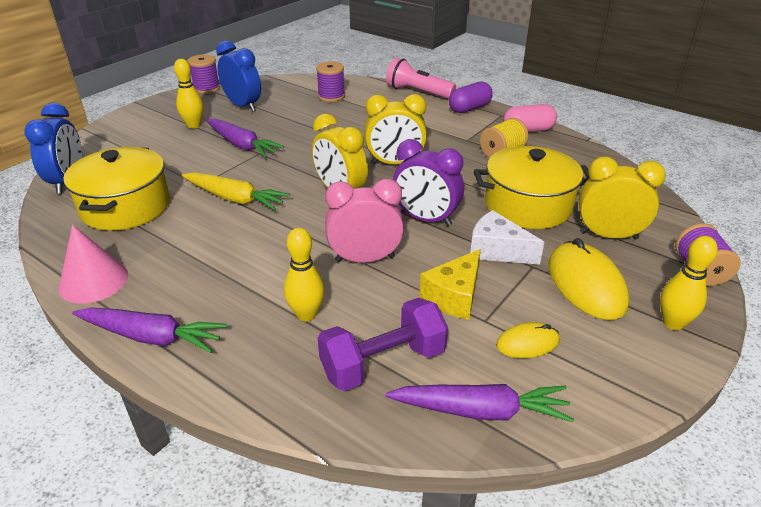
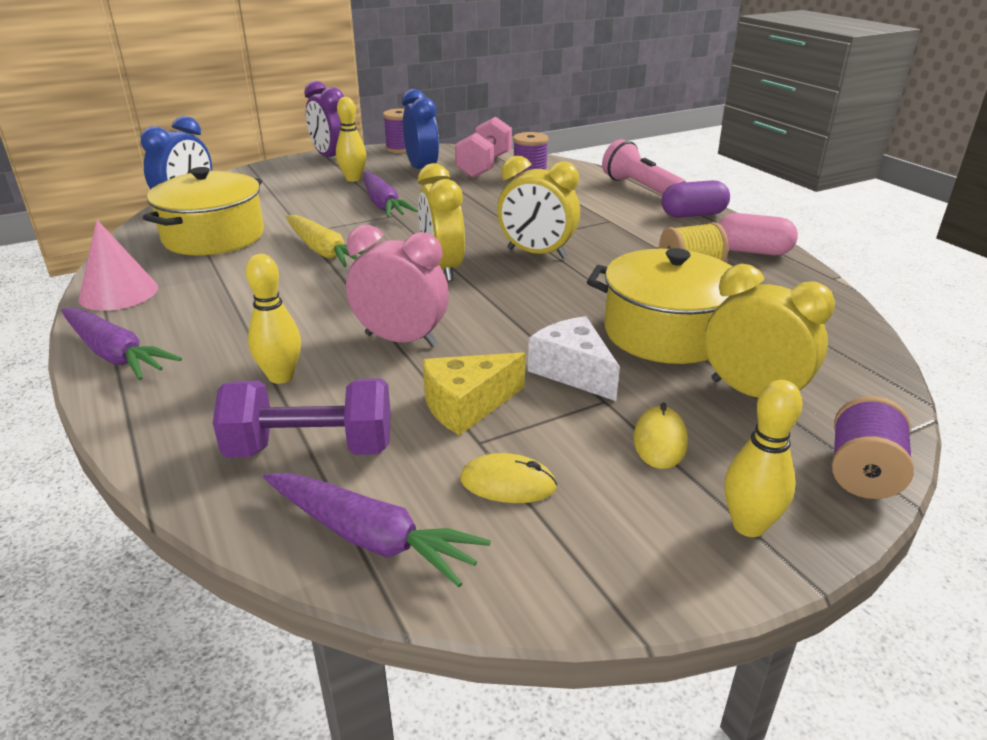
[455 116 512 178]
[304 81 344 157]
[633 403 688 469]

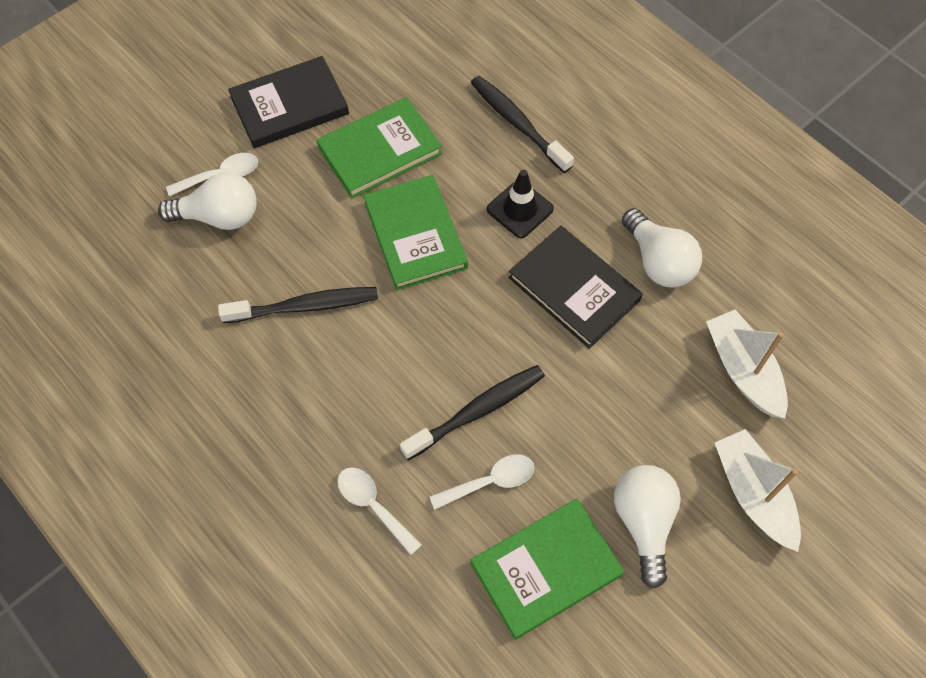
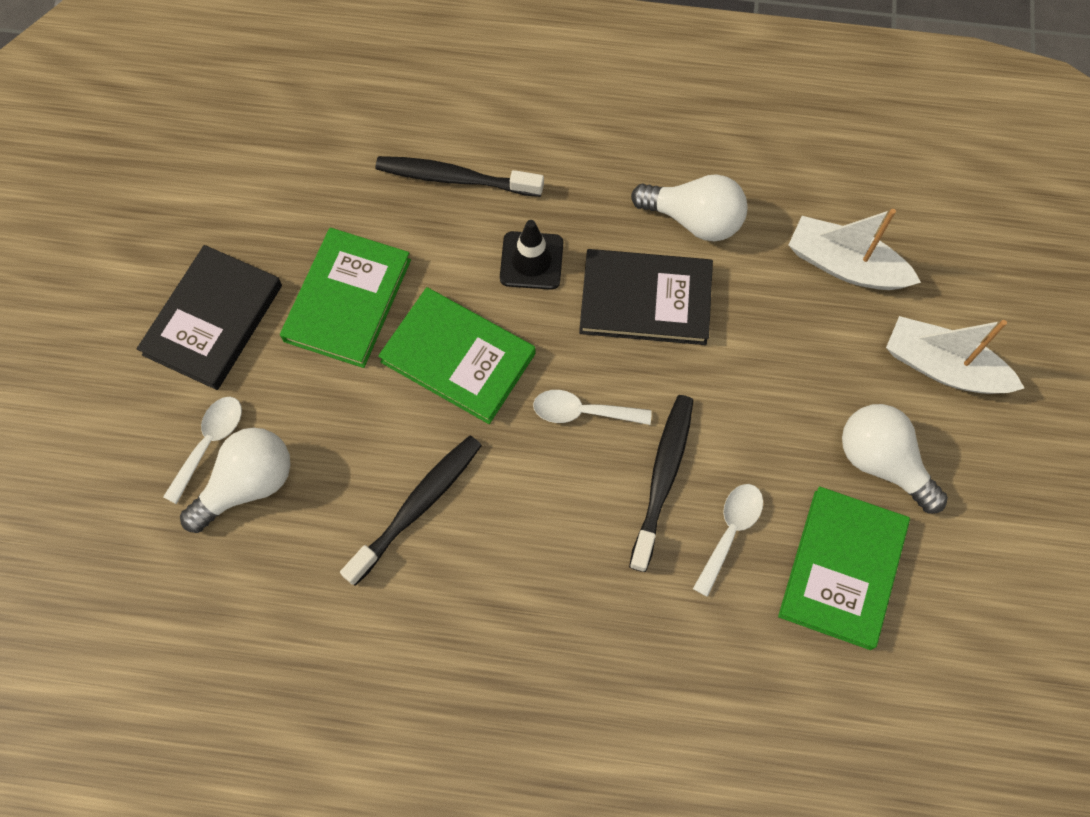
[533 390 652 425]

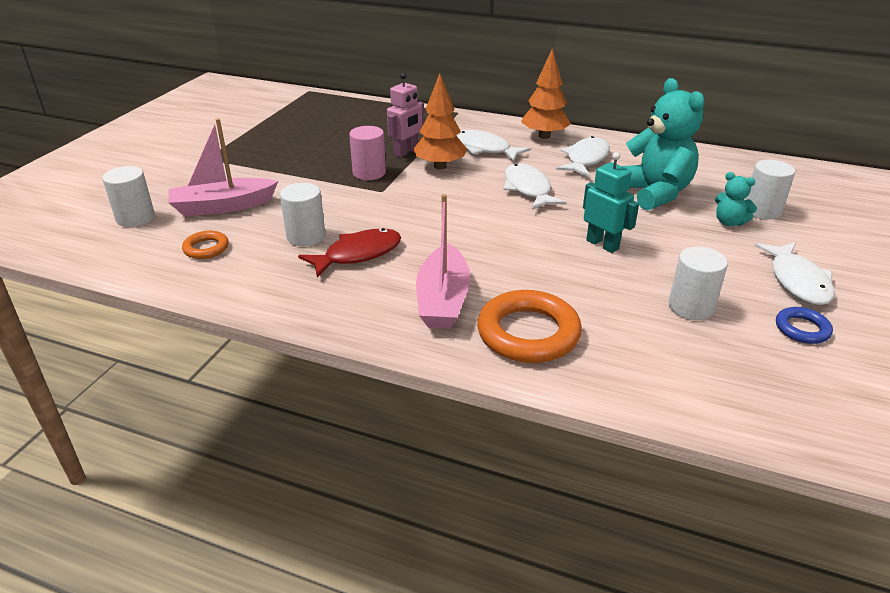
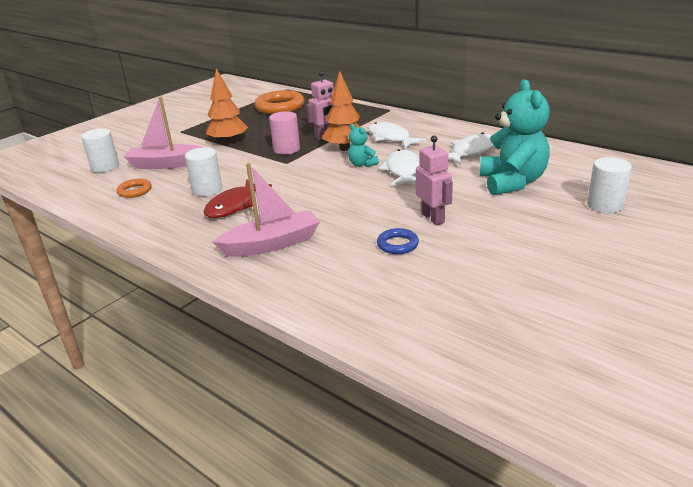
[669 247 728 320] (first image)
[755 243 835 305] (first image)
[254 90 305 114]
[206 68 248 144]
[348 124 379 167]
[377 228 419 254]
[416 136 453 225]
[203 179 272 218]
[213 163 320 257]

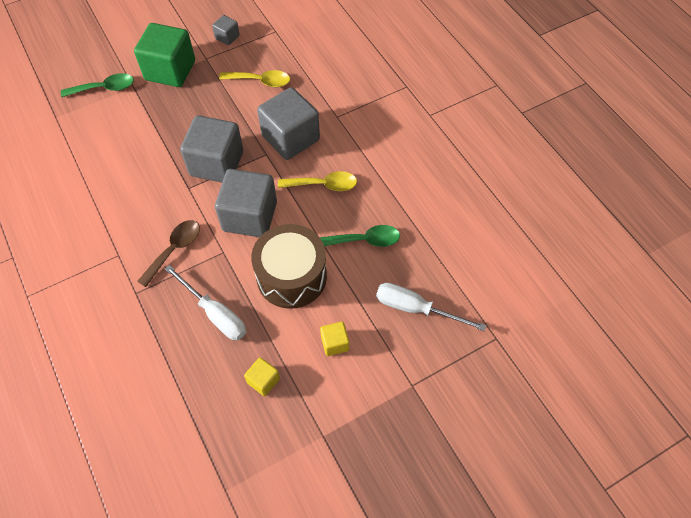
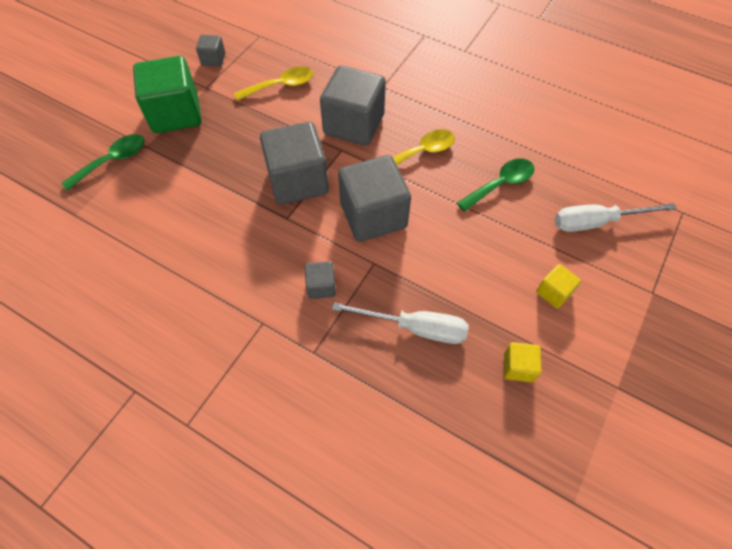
[251 224 327 309] (first image)
[305 261 336 299]

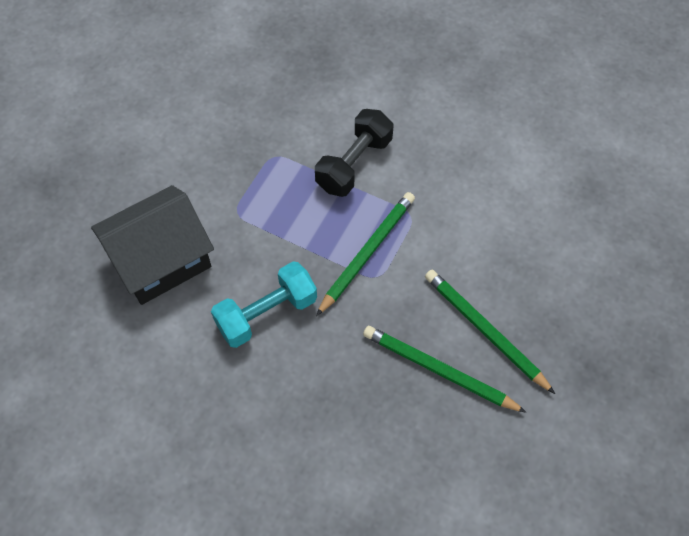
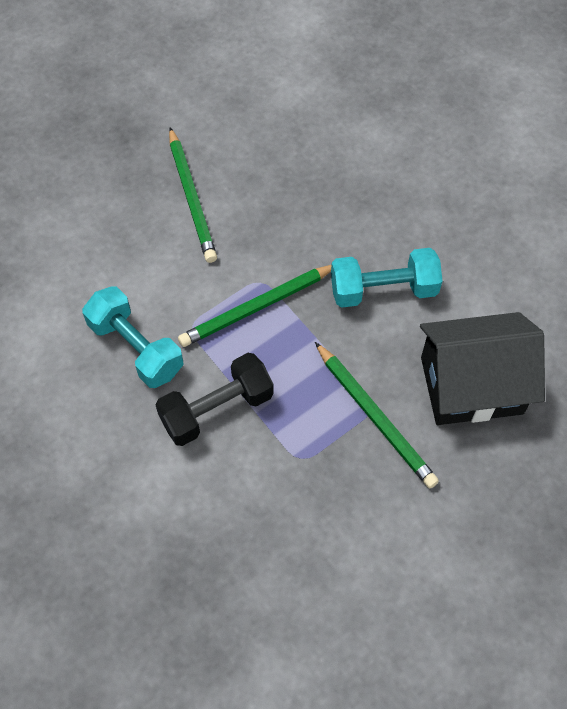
[82 286 184 388]
[315 342 439 488]

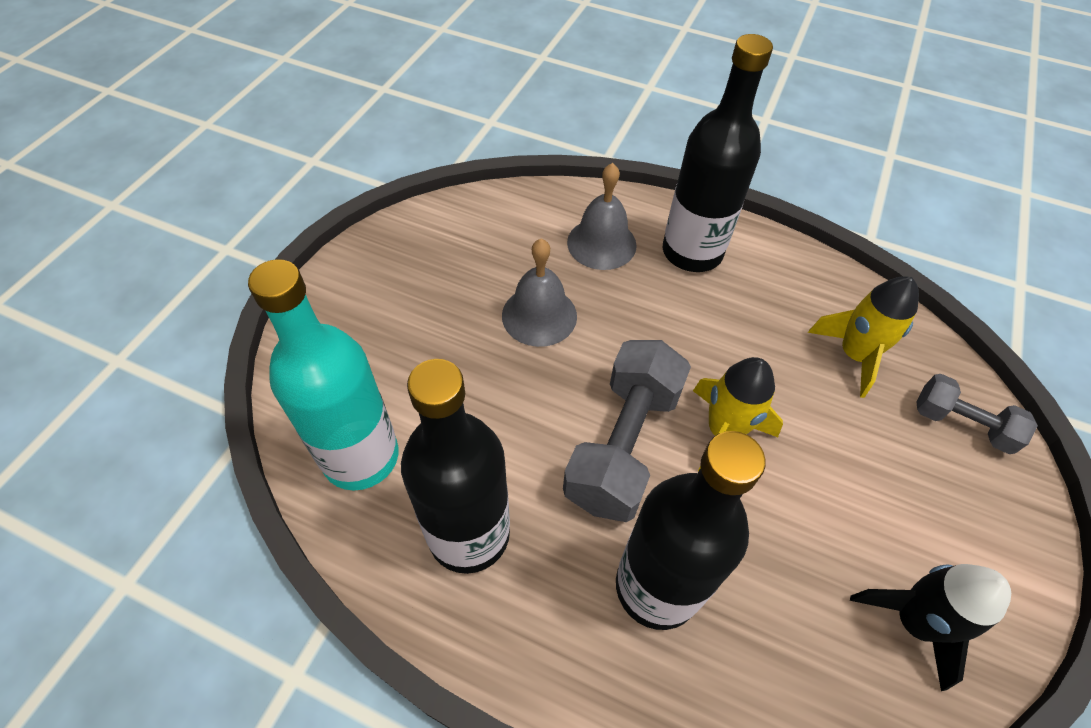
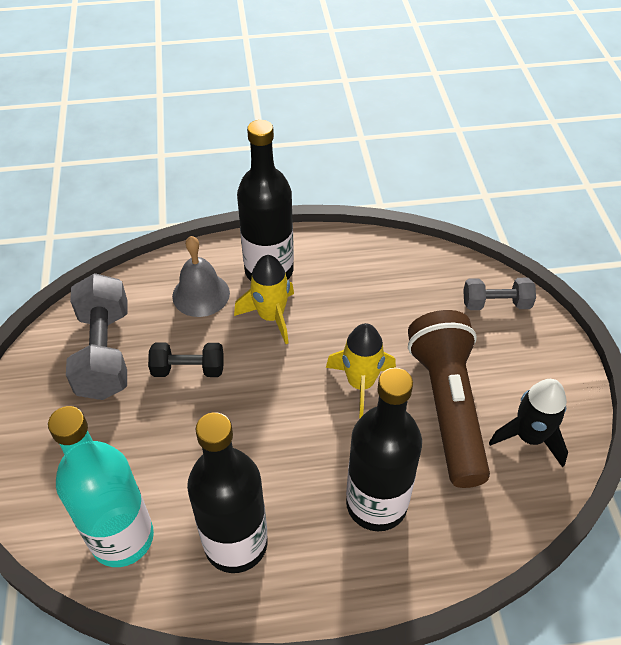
[408 310 490 488]
[66 273 127 400]
[234 255 294 344]
[148 343 224 377]

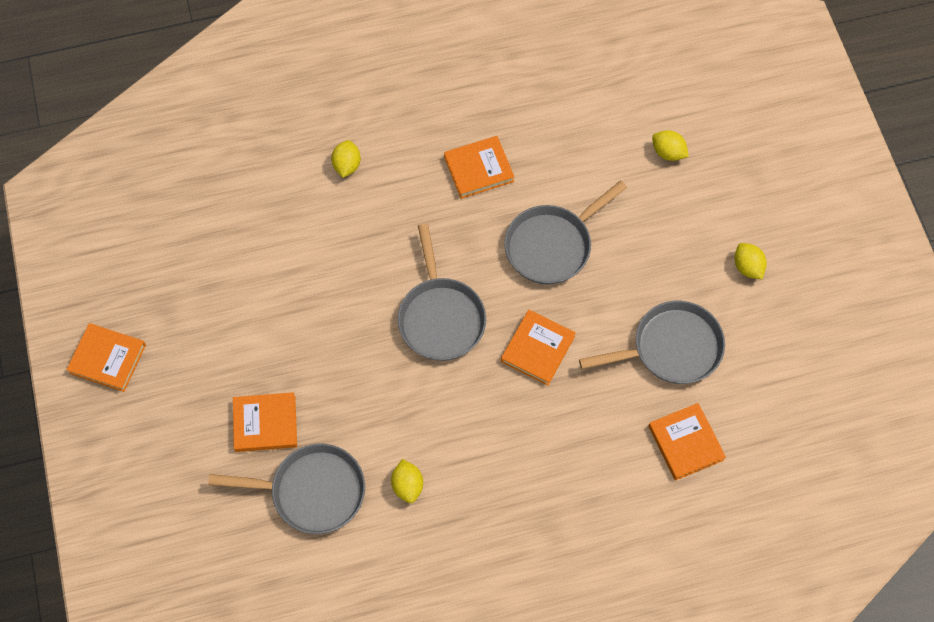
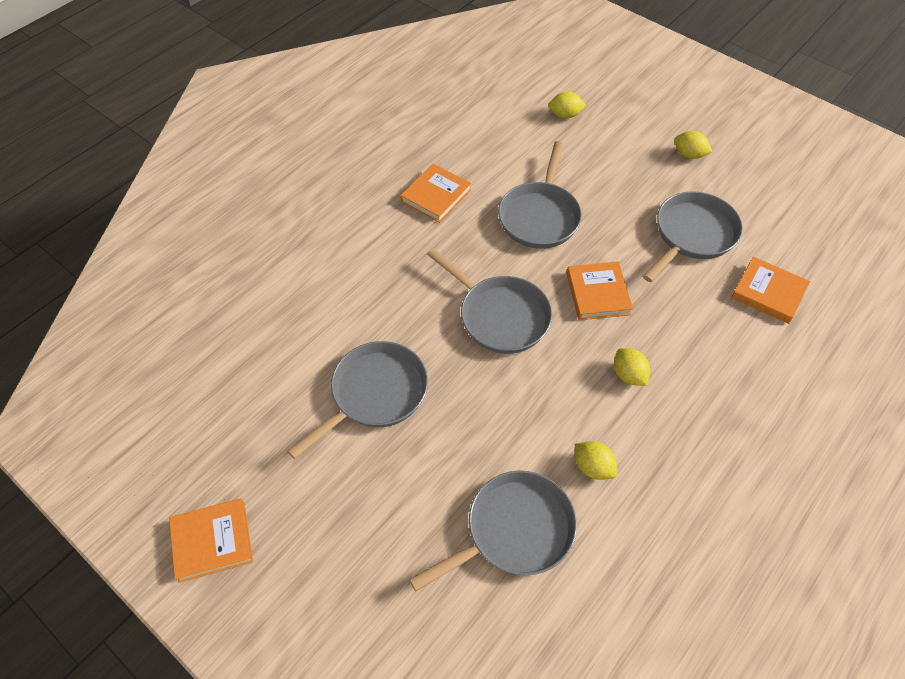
[233 392 297 452] (first image)
[287 341 428 459]
[614 348 650 386]

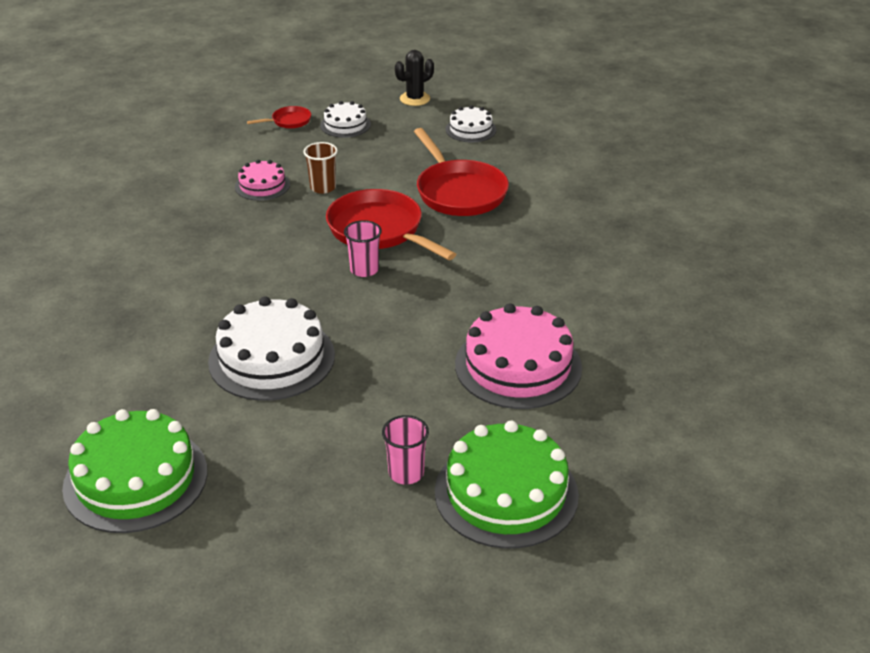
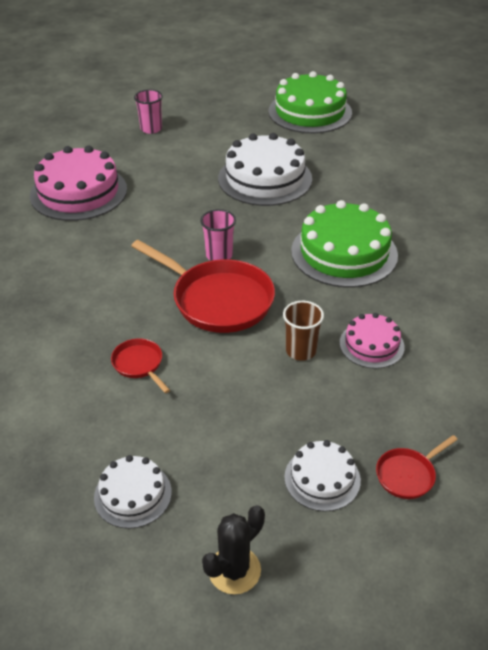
[291 200 398 288]
[111 338 170 393]

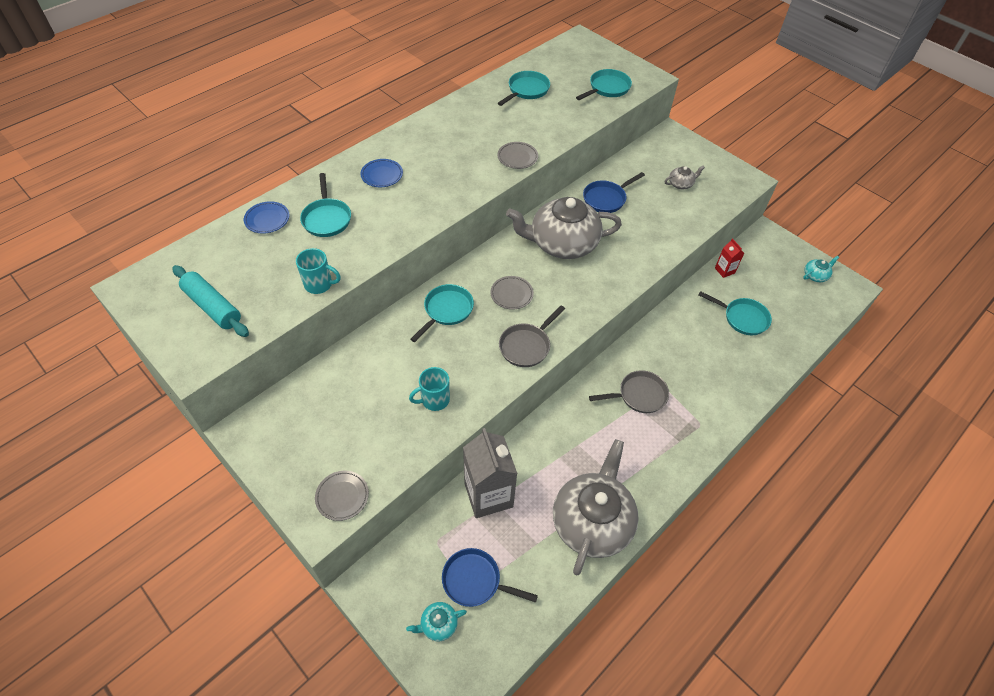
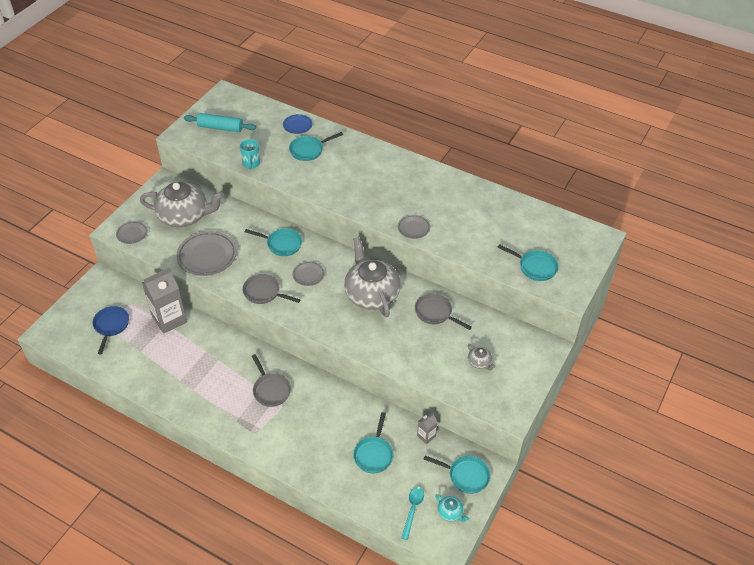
[360 159 403 187] (first image)
[406 602 467 641] (first image)
[401 487 424 540]
[423 455 491 494]
[140 182 224 227]
[176 231 237 276]
[415 293 472 330]
[417 413 438 444]
[184 113 256 132]

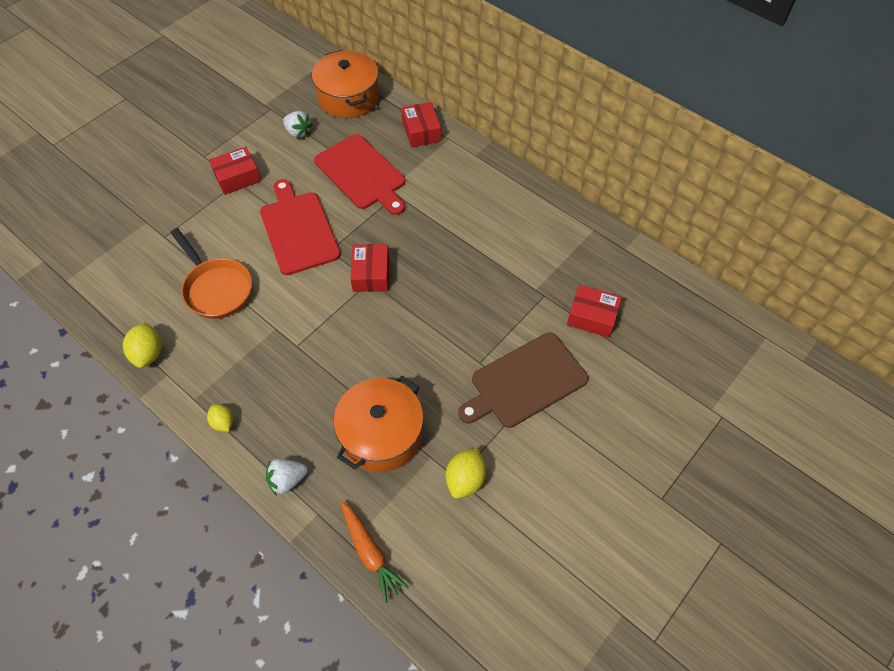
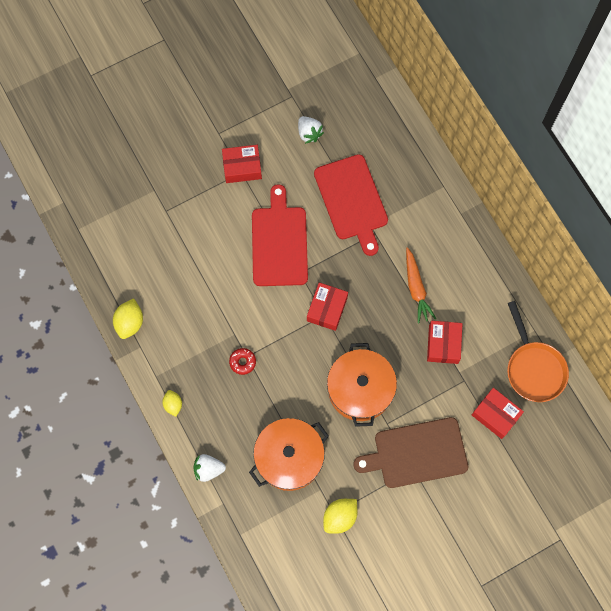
[229 348 256 375]
[507 301 569 402]
[327 343 397 427]
[406 247 436 323]
[427 321 462 364]

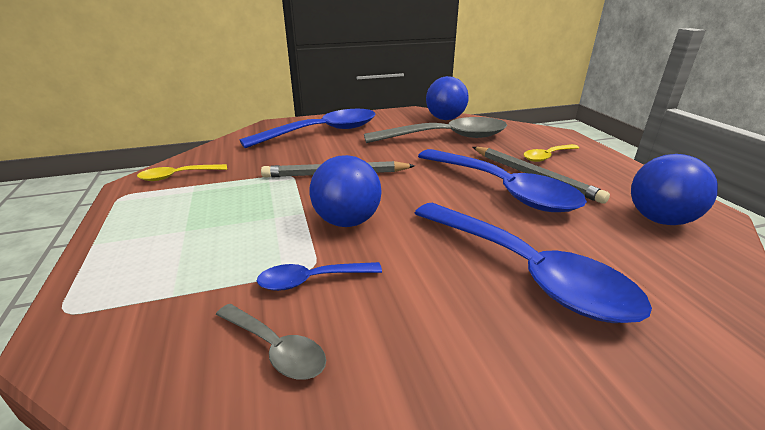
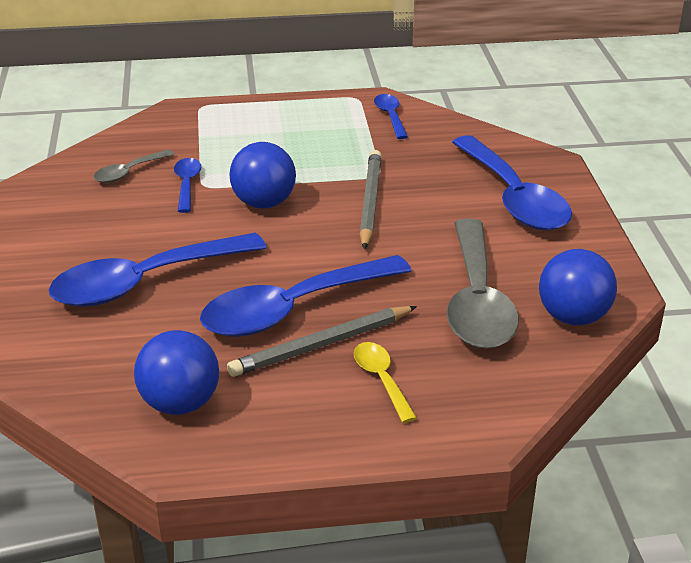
[374 94 408 139]

